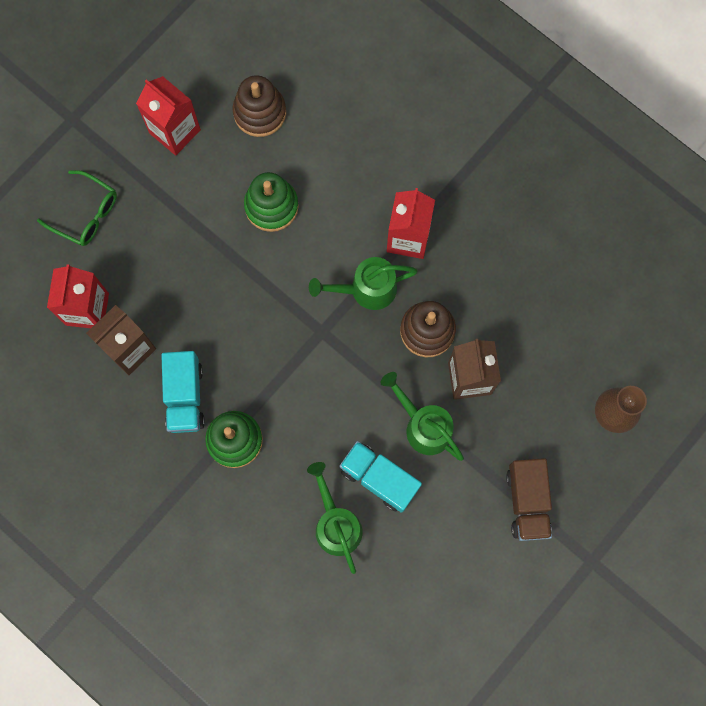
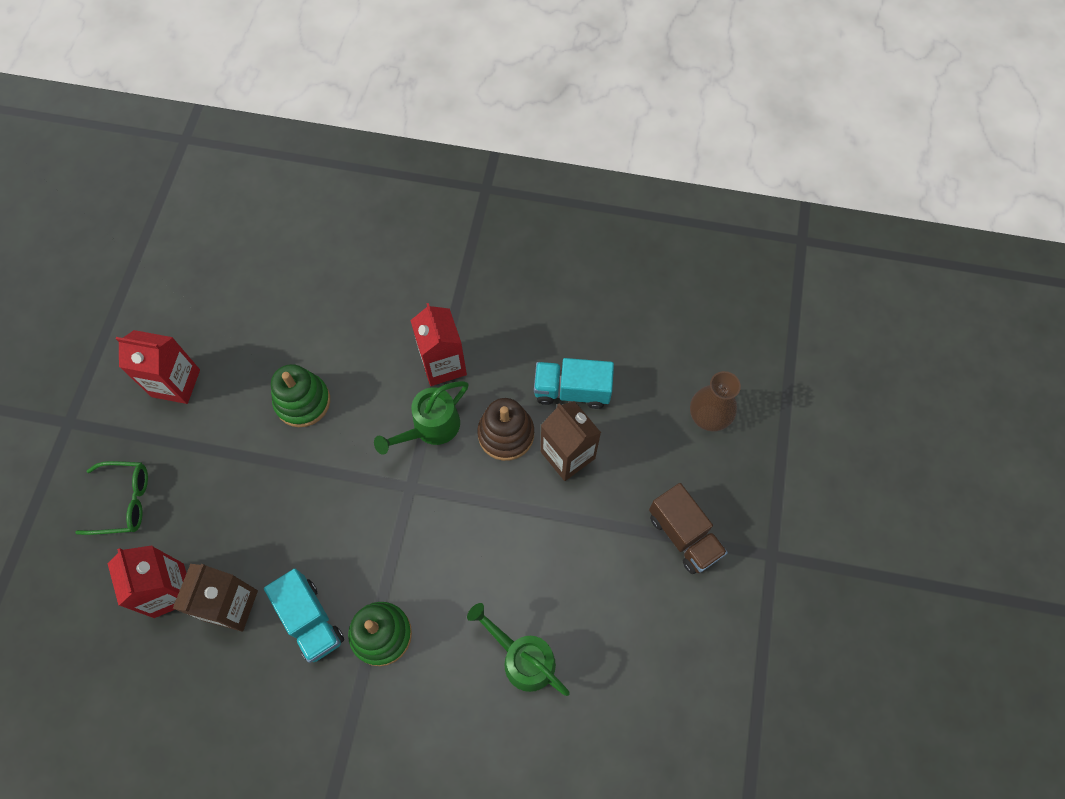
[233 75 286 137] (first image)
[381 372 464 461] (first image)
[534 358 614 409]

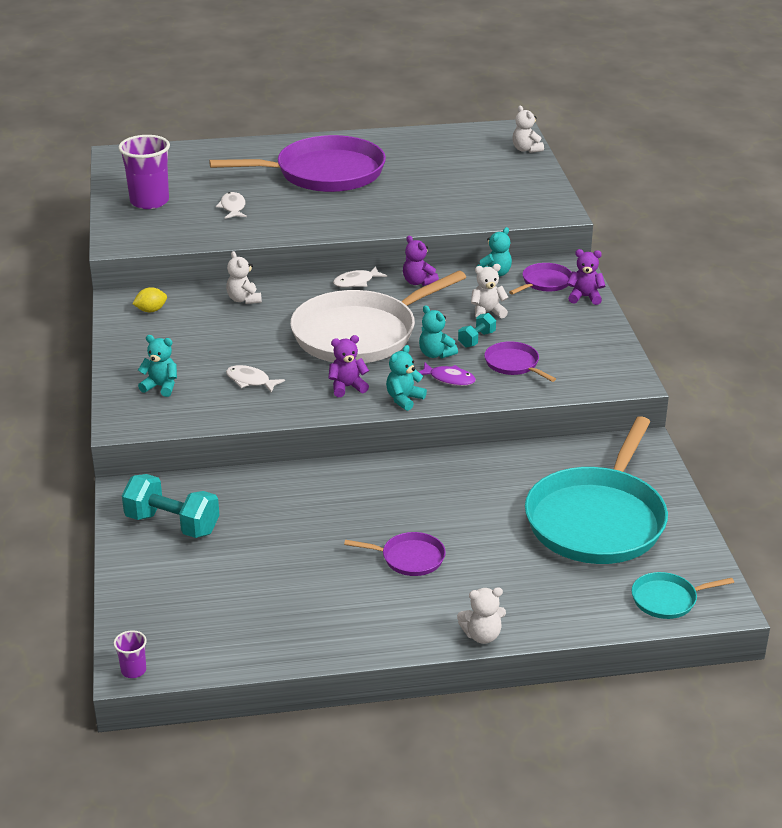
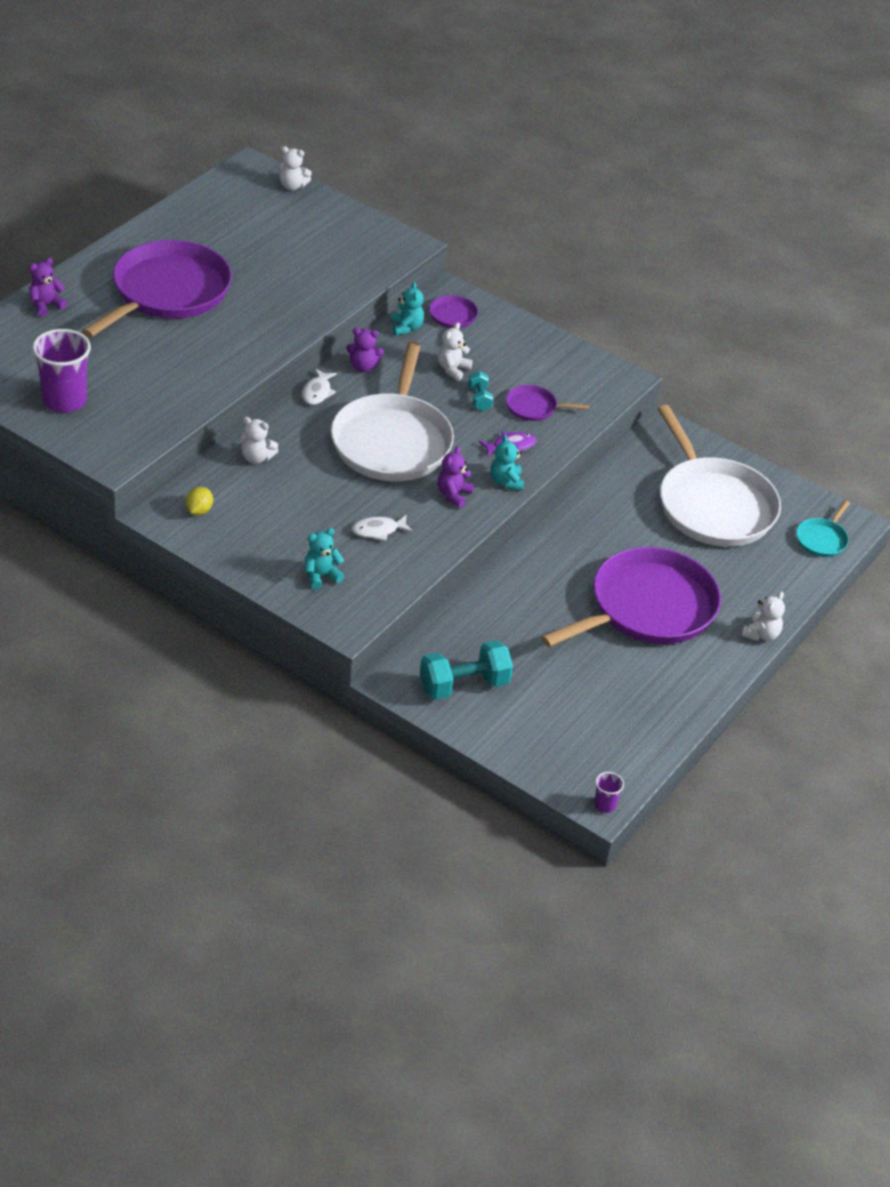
[216 192 247 219] (first image)
[419 305 458 359] (first image)
[29 258 67 317]
[658 405 781 547]
[541 547 721 647]

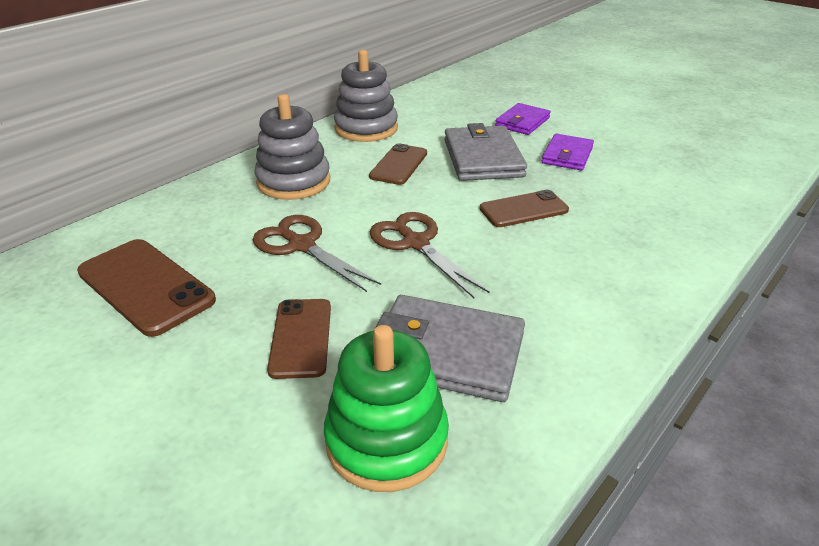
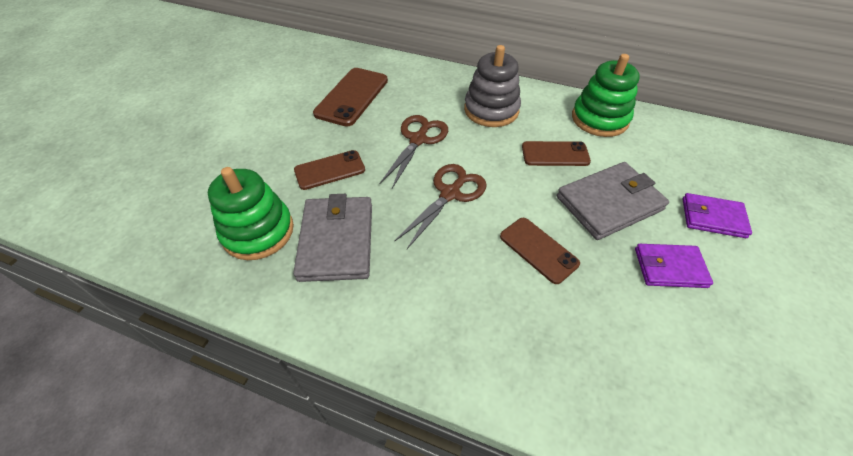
[572 54 640 137]

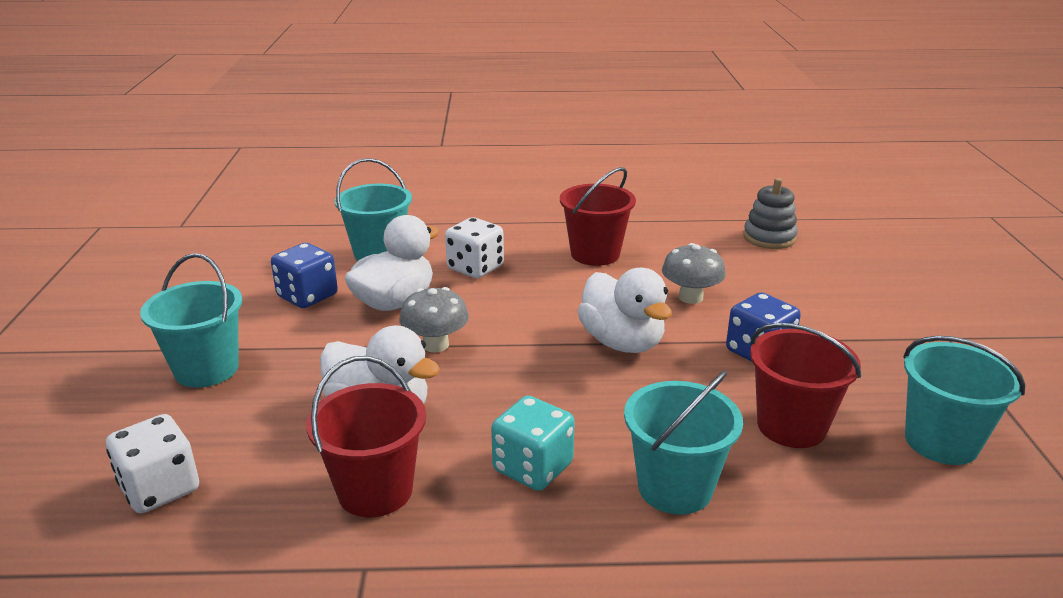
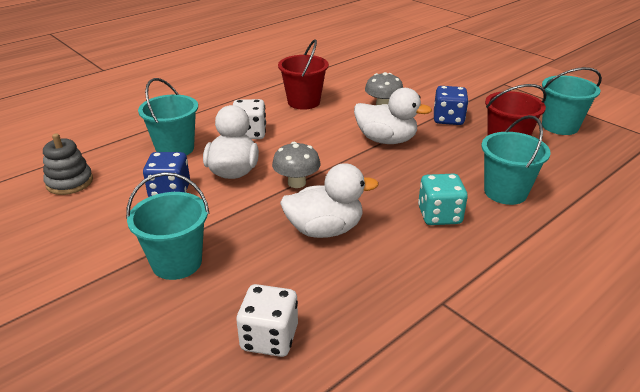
[306 356 426 517] (first image)
[43 133 93 195]

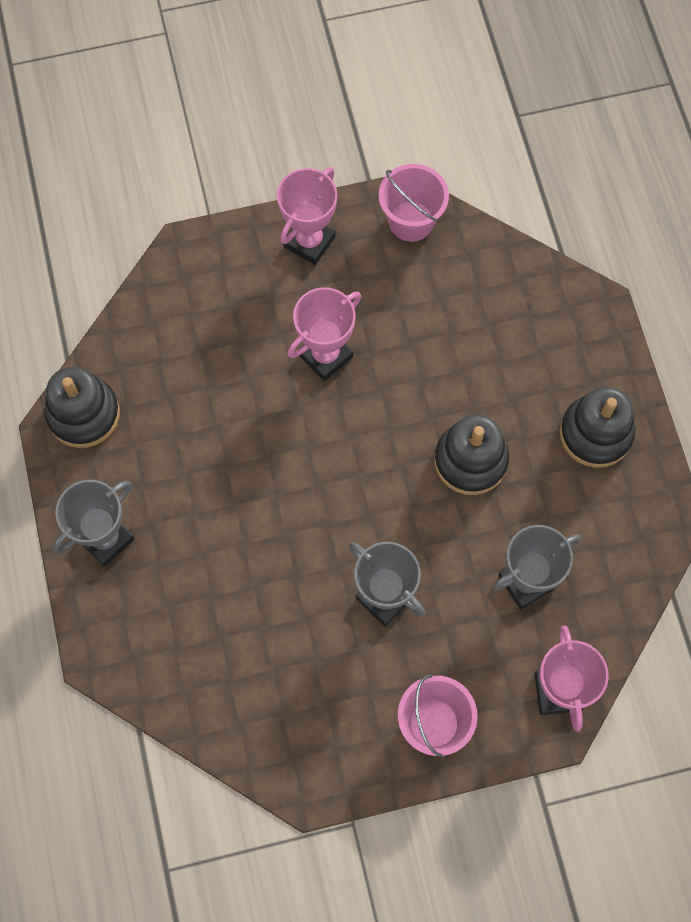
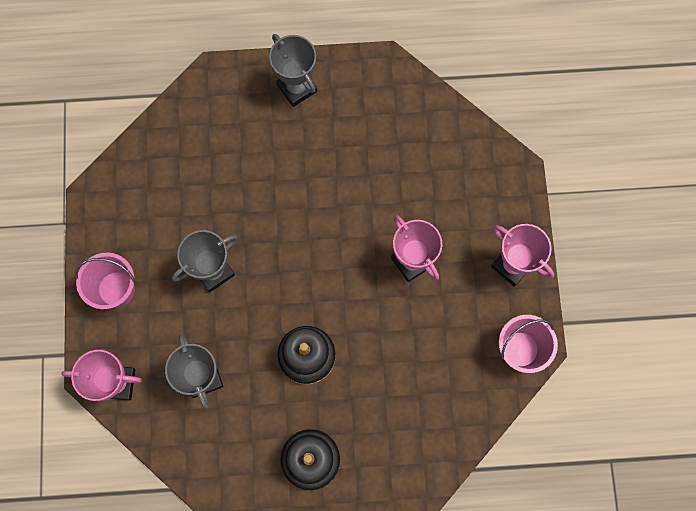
[44 367 120 448] (first image)

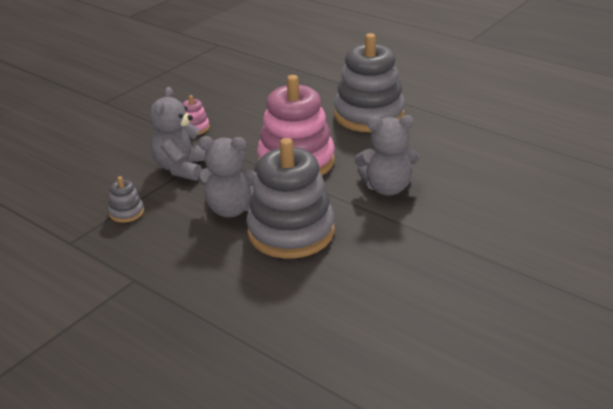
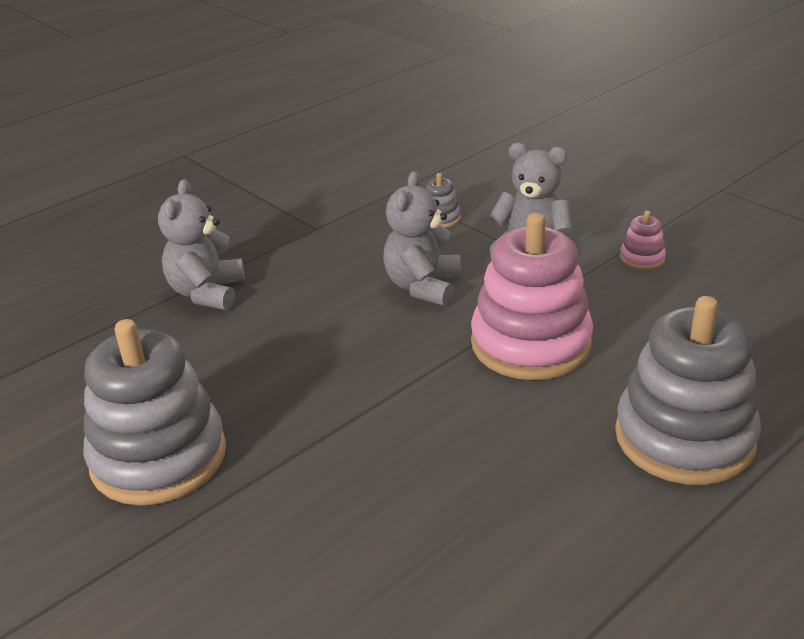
[83 319 226 506]
[158 179 245 310]

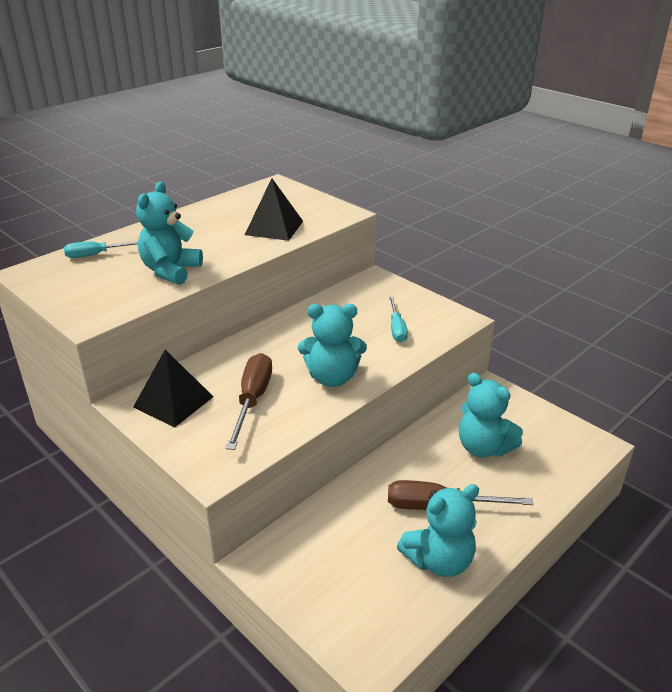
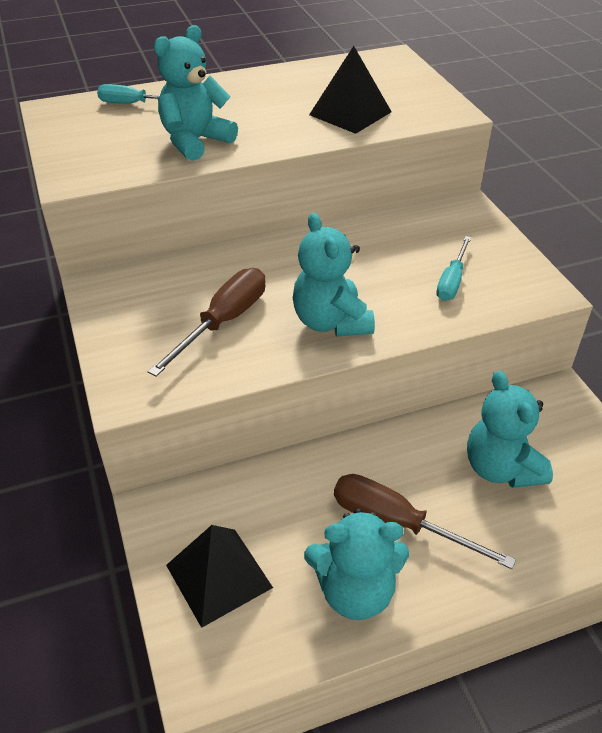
[166 525 273 628]
[293 213 375 337]

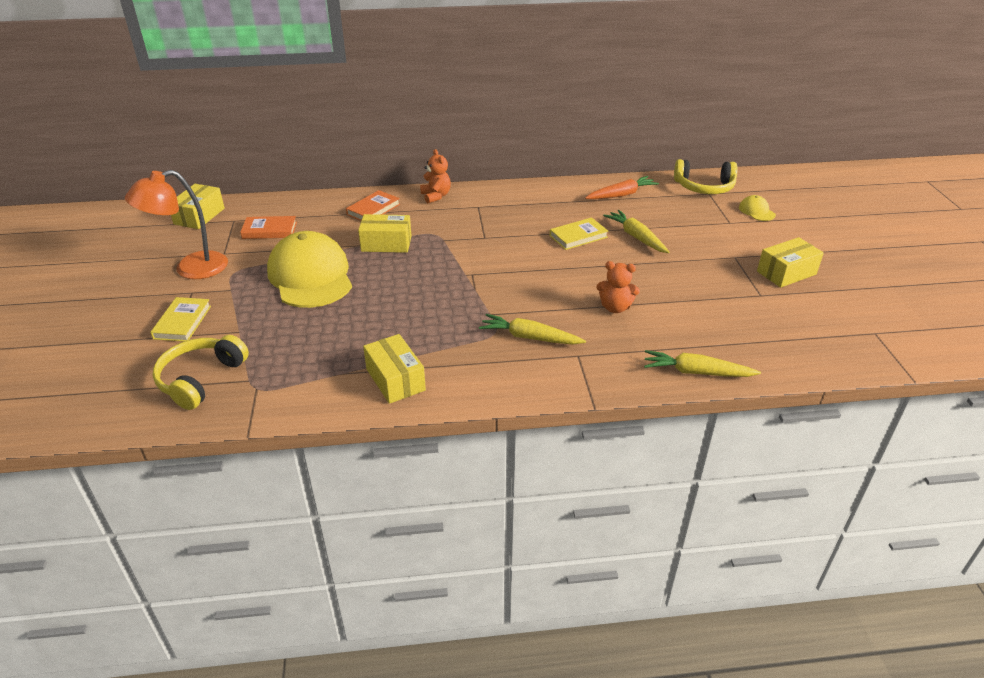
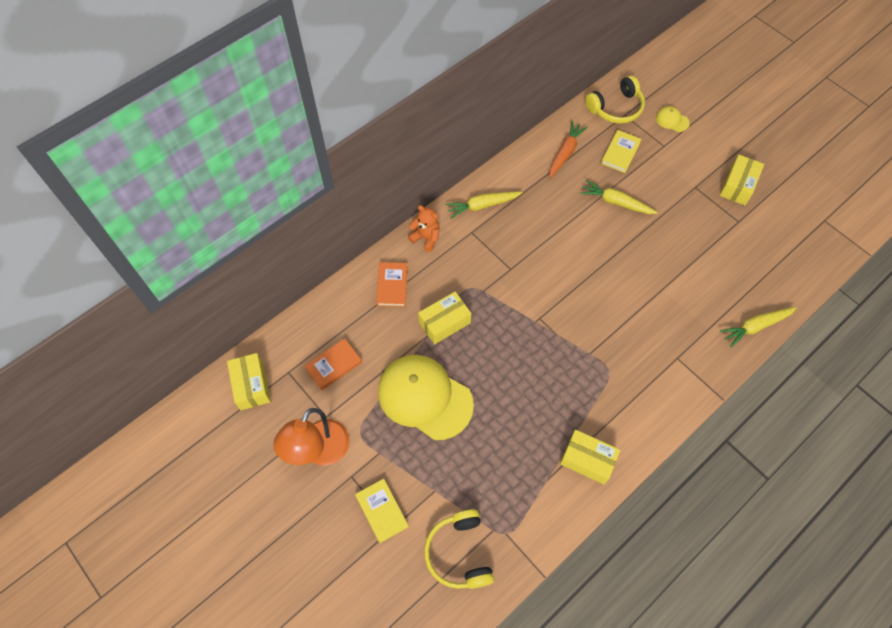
[596 261 640 313] (first image)
[446 191 523 219]
[601 130 641 173]

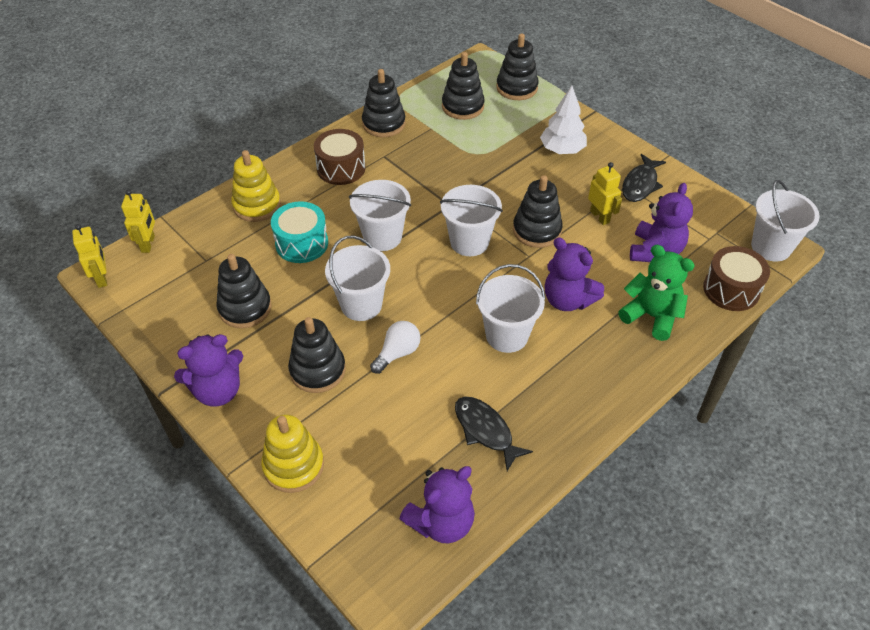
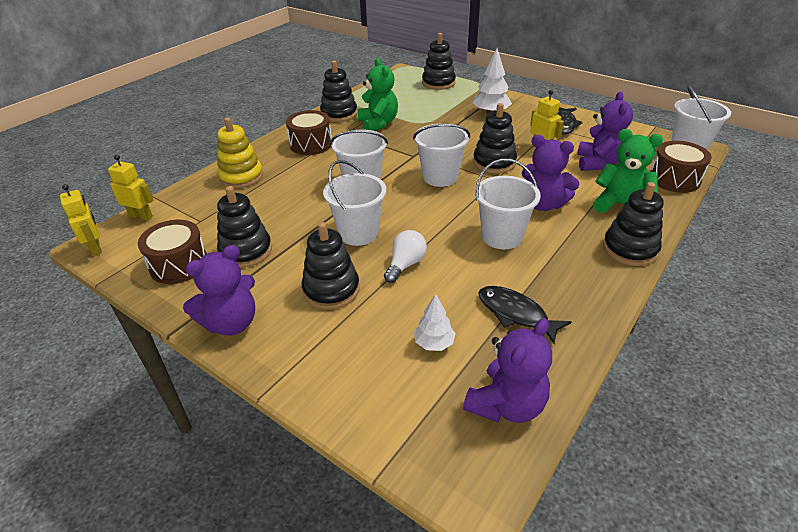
[261 414 324 493] (first image)
[271 201 328 263] (first image)
[138 220 207 284]
[358 58 398 131]
[414 294 456 351]
[603 182 664 266]
[108 155 154 221]

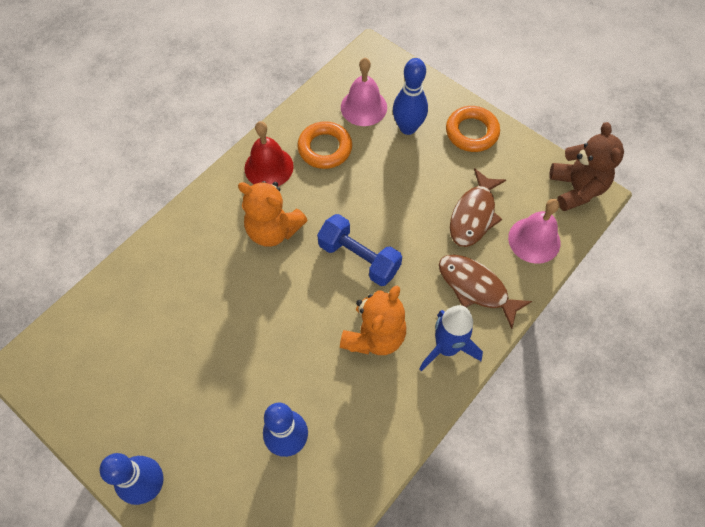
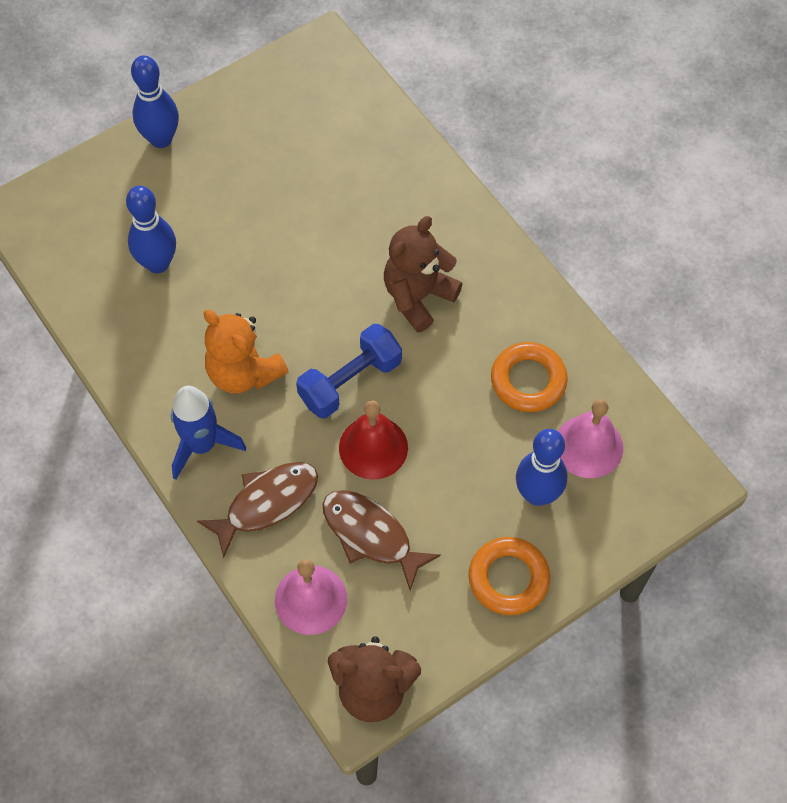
[339 400 408 480]
[384 216 462 333]

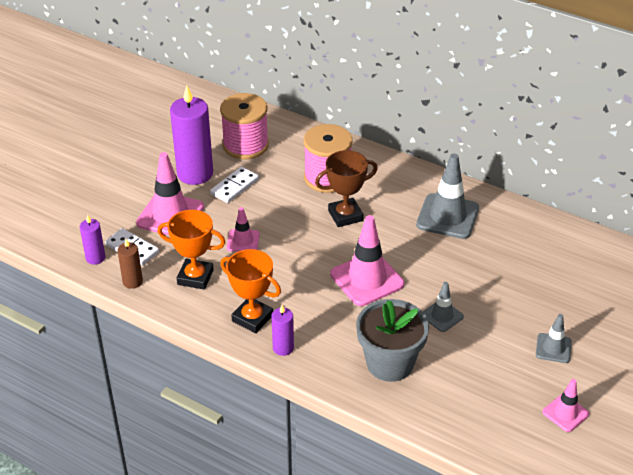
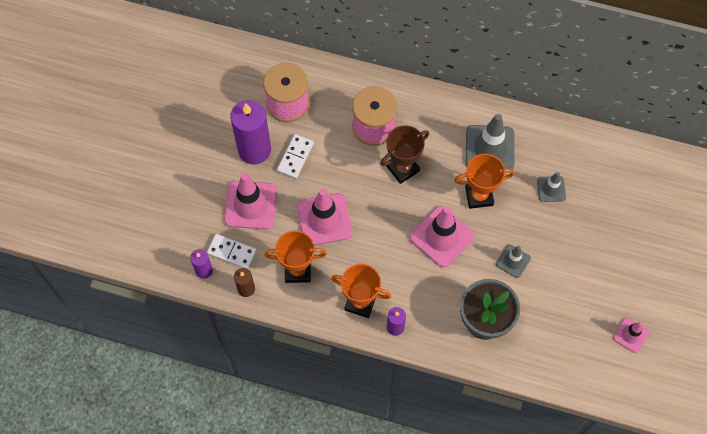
[454 154 514 209]
[537 172 566 202]
[297 189 352 245]

